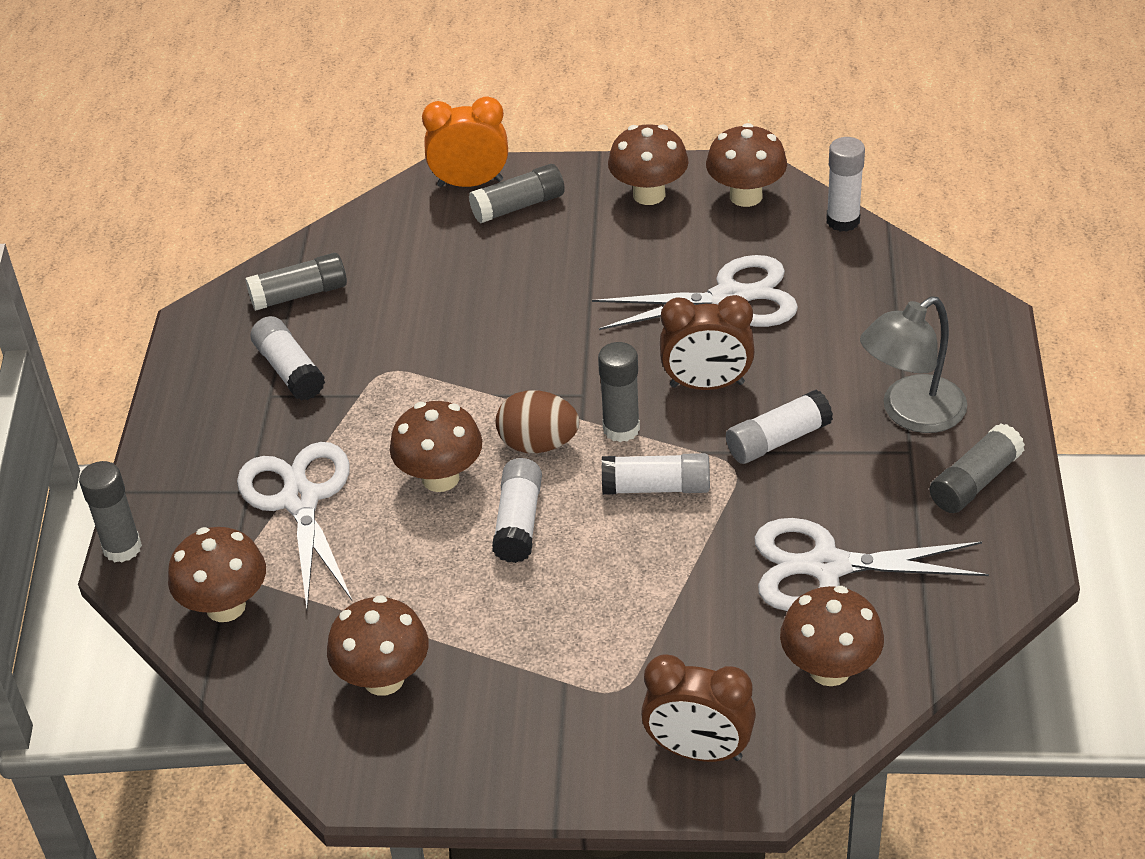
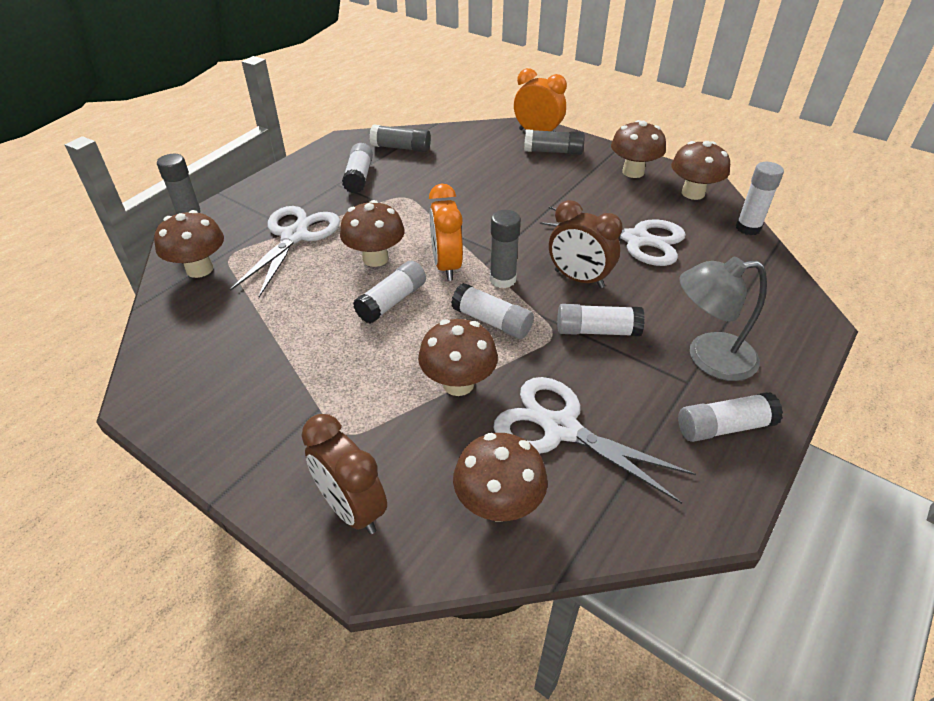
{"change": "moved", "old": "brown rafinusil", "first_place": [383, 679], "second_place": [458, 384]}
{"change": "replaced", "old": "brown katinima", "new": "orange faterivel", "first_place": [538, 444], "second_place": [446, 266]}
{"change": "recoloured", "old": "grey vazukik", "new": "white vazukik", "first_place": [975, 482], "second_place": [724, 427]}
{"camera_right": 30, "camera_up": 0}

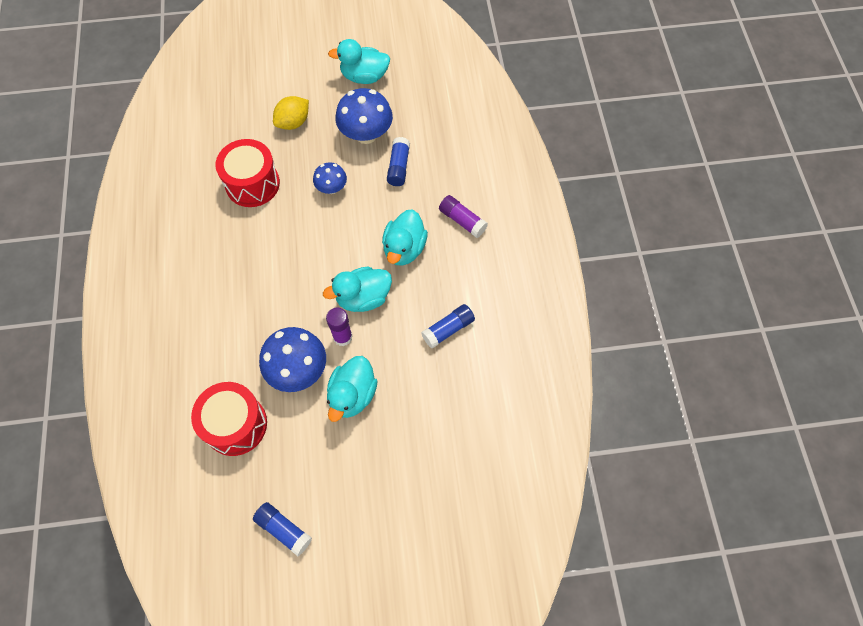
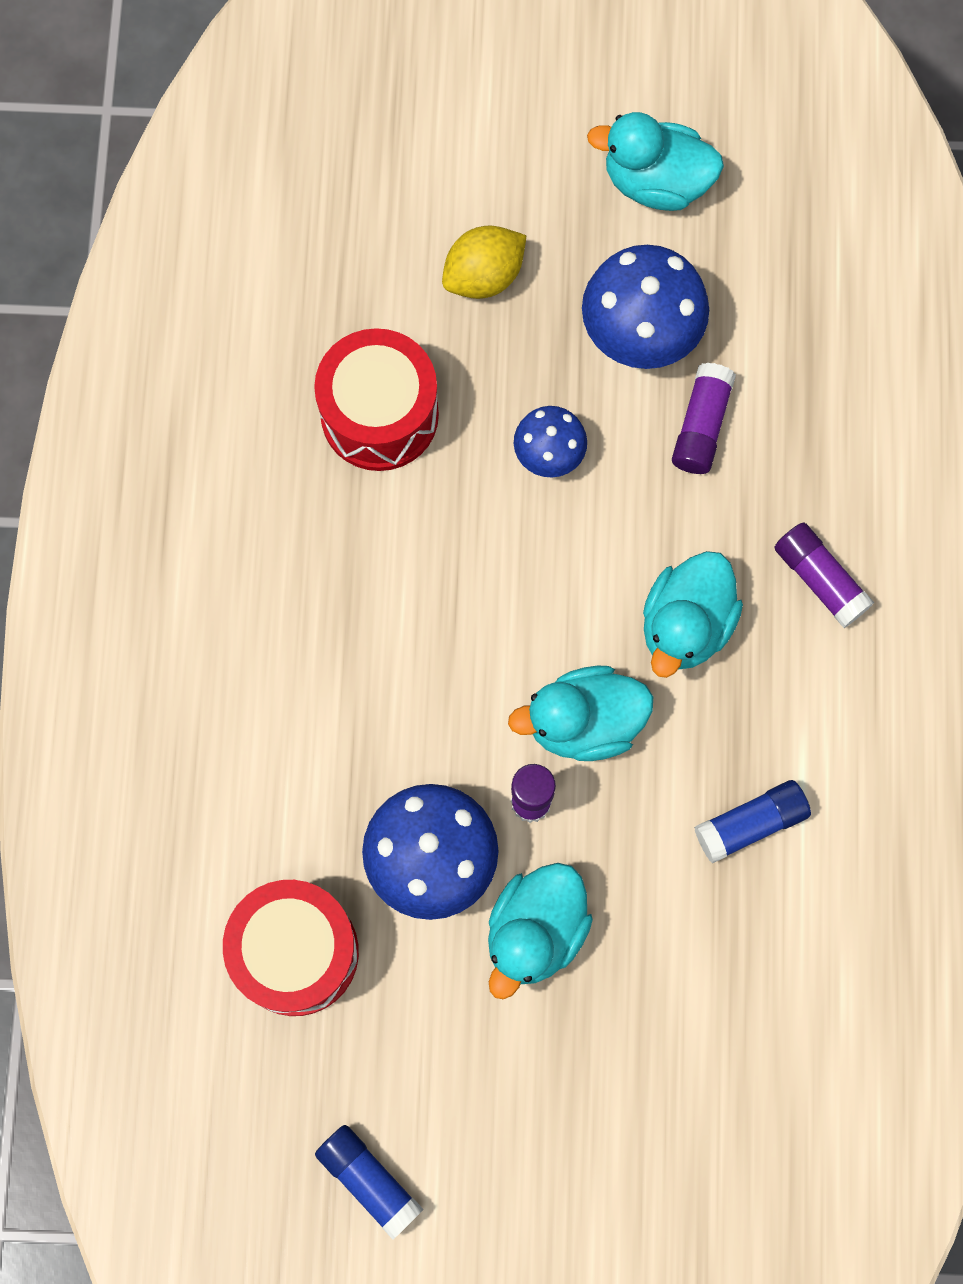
{"change": "recoloured", "old": "blue vazukik", "new": "purple vazukik", "first_place": [398, 167], "second_place": [701, 426]}
{"camera_right": 10, "camera_up": 10}

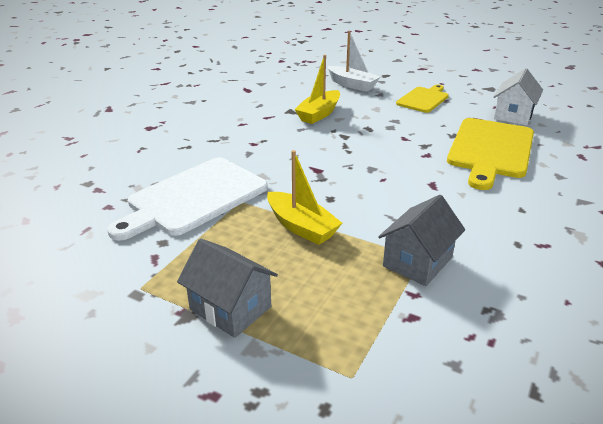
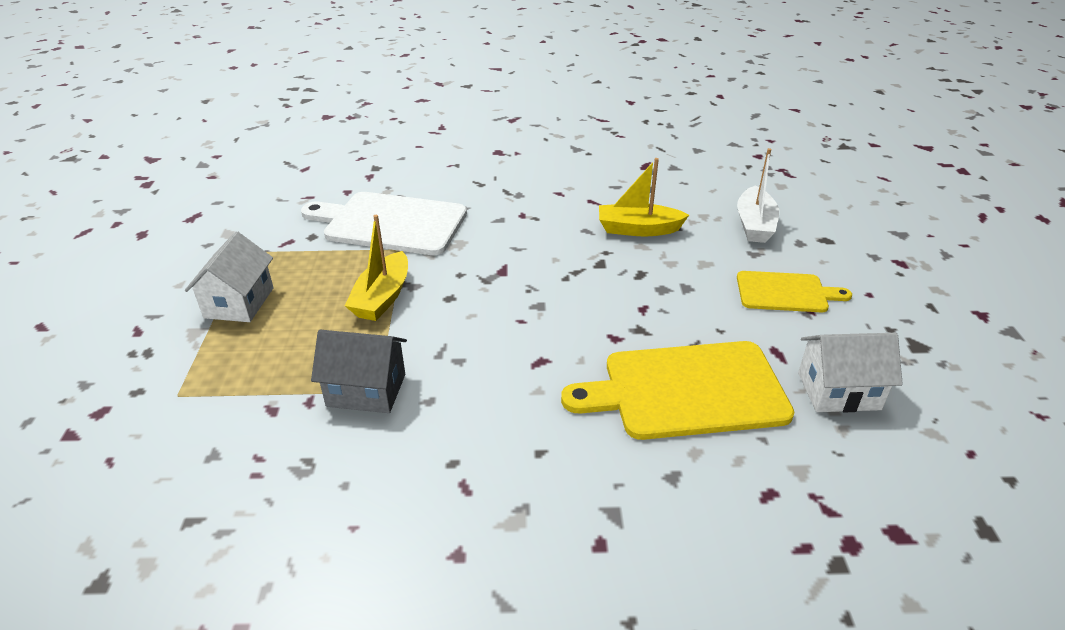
{"change": "recoloured", "old": "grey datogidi", "new": "white datogidi", "first_place": [230, 308], "second_place": [239, 302]}
{"camera_right": 60, "camera_up": 5}

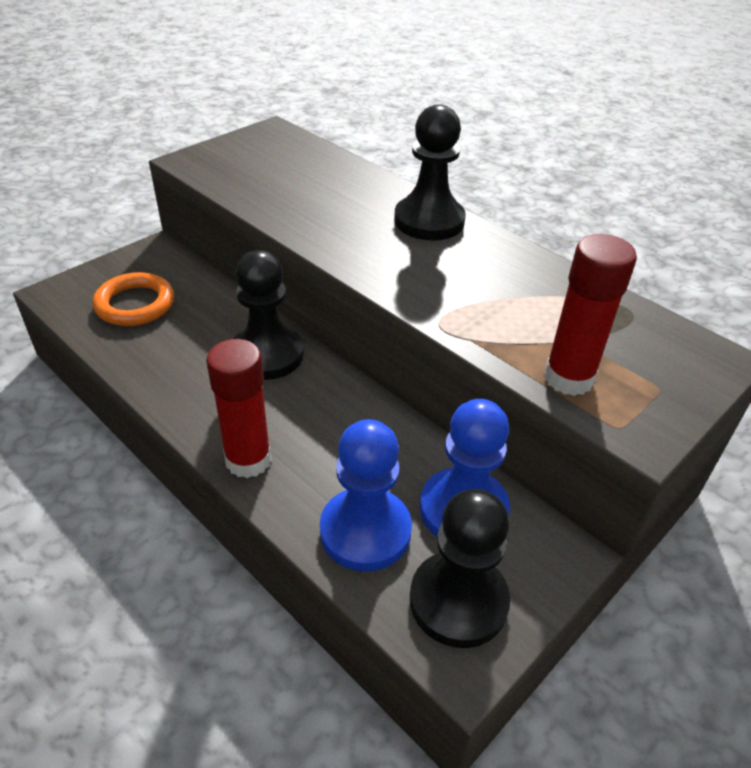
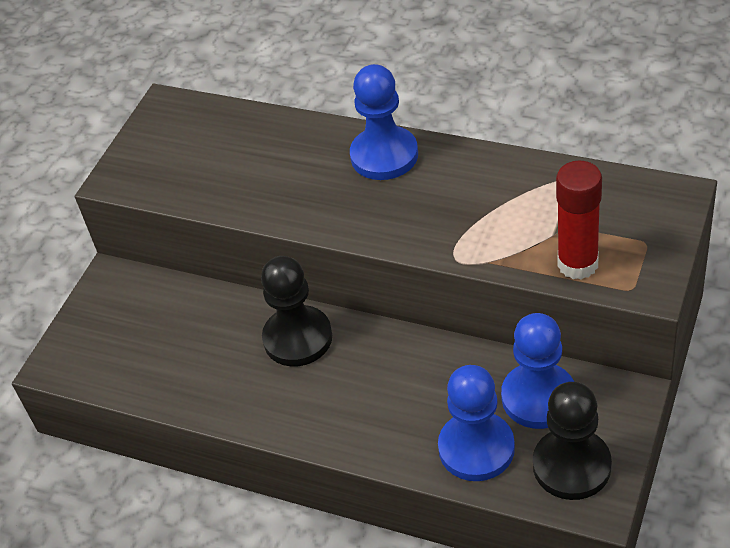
{"change": "removed", "old": "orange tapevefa", "first_place": [135, 304]}
{"change": "removed", "old": "red vazukik", "first_place": [248, 460]}
{"change": "recoloured", "old": "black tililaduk", "new": "blue tililaduk", "first_place": [429, 221], "second_place": [384, 155]}
{"camera_right": -15, "camera_up": 5}

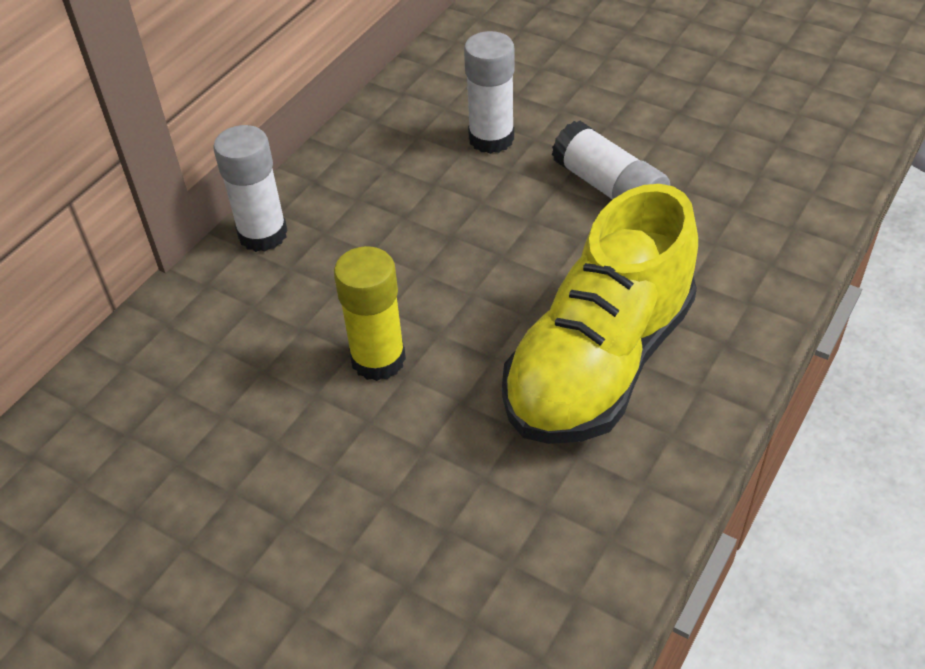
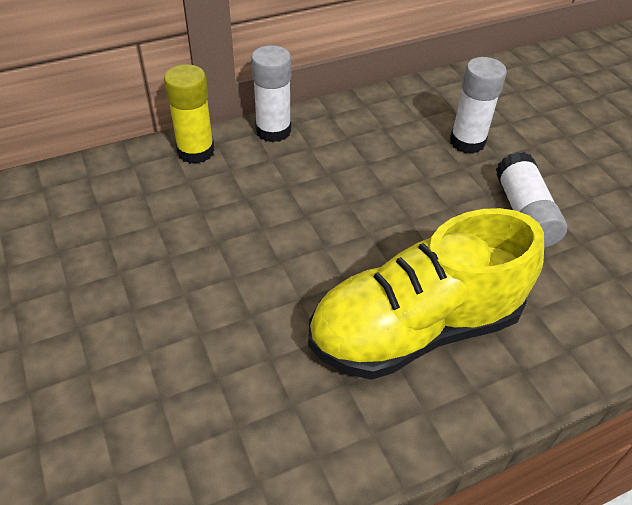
{"change": "moved", "old": "yellow vazukik", "first_place": [378, 359], "second_place": [196, 151]}
{"camera_right": 30, "camera_up": 0}

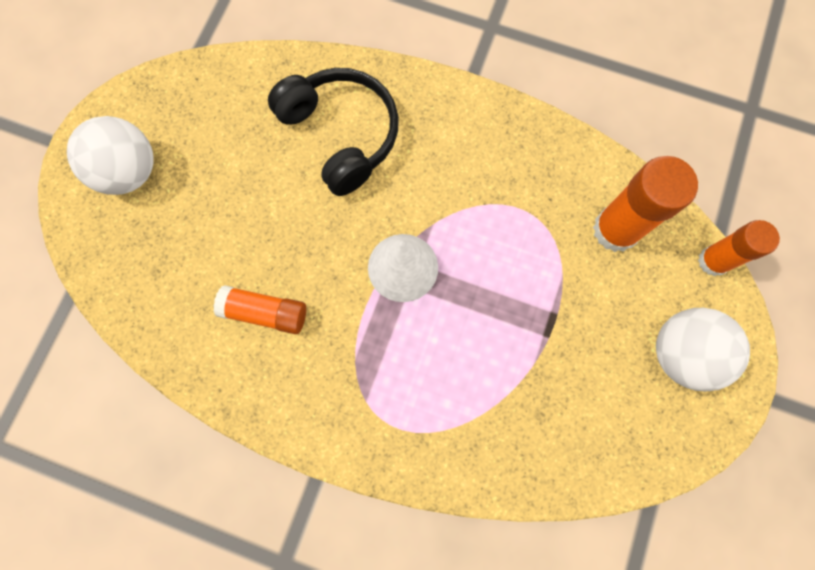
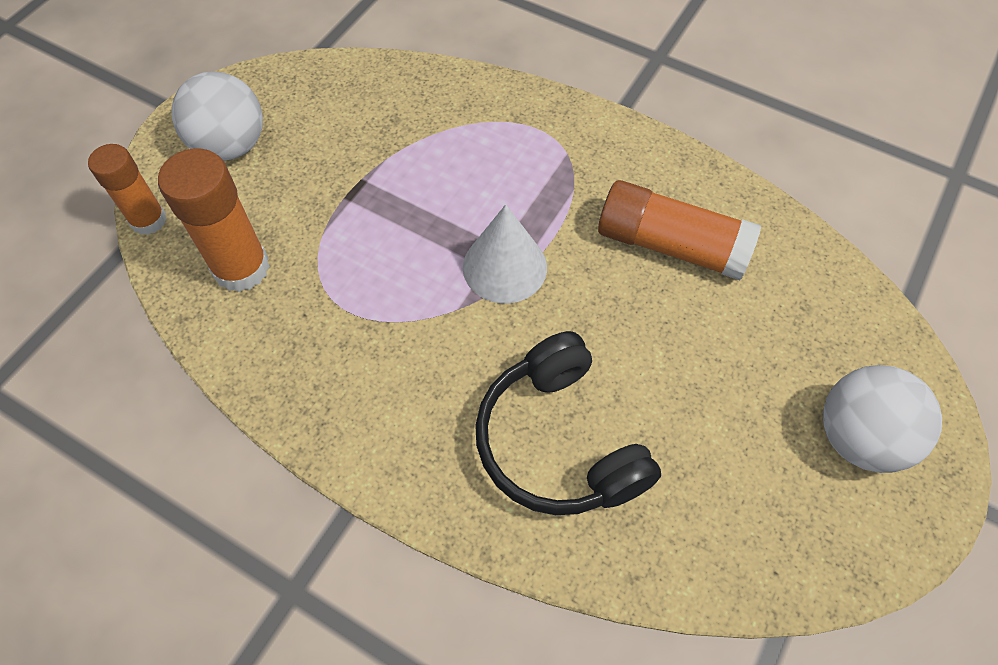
{"change": "resized", "old": "orange vazukik", "first_place": [265, 313], "second_place": [671, 245], "factor": 1.52}
{"camera_right": -170, "camera_up": -15}

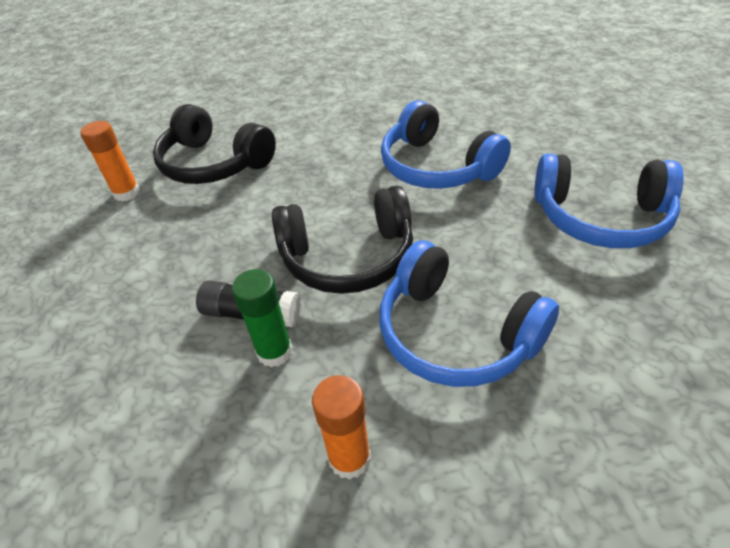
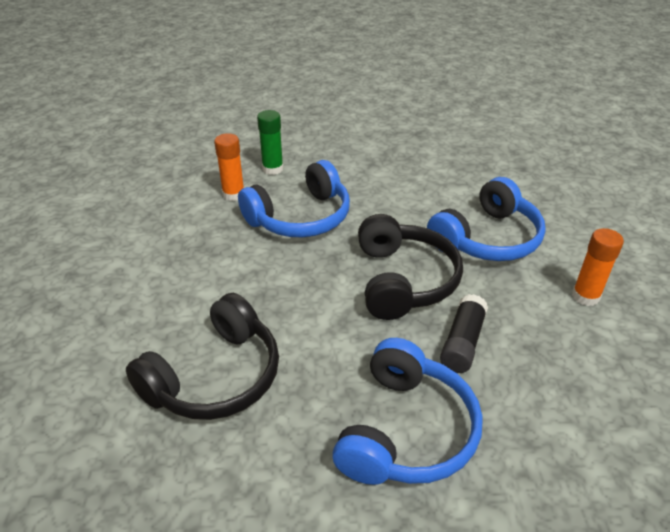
{"change": "moved", "old": "orange vazukik", "first_place": [127, 193], "second_place": [233, 194]}
{"change": "moved", "old": "green vazukik", "first_place": [274, 352], "second_place": [272, 169]}
{"change": "moved", "old": "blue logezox", "first_place": [600, 217], "second_place": [406, 431]}
{"camera_right": -85, "camera_up": -5}

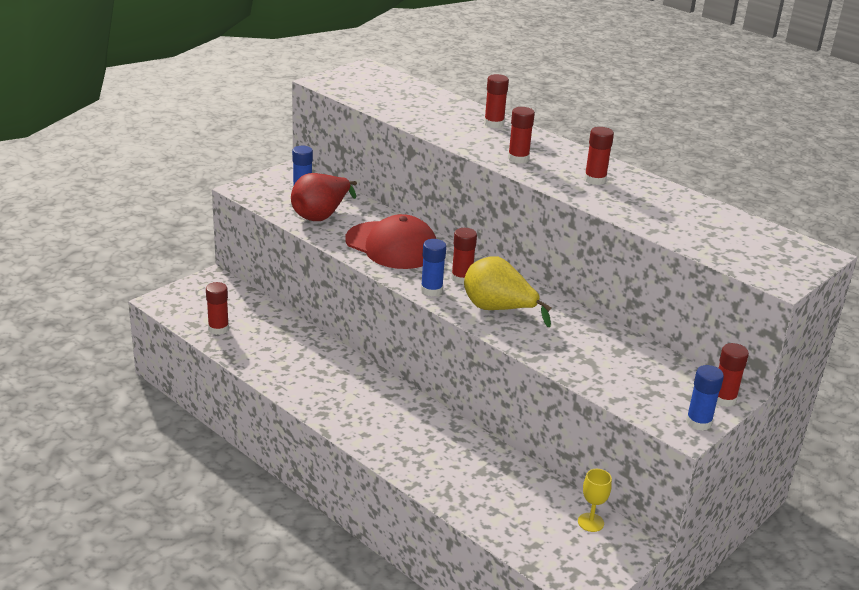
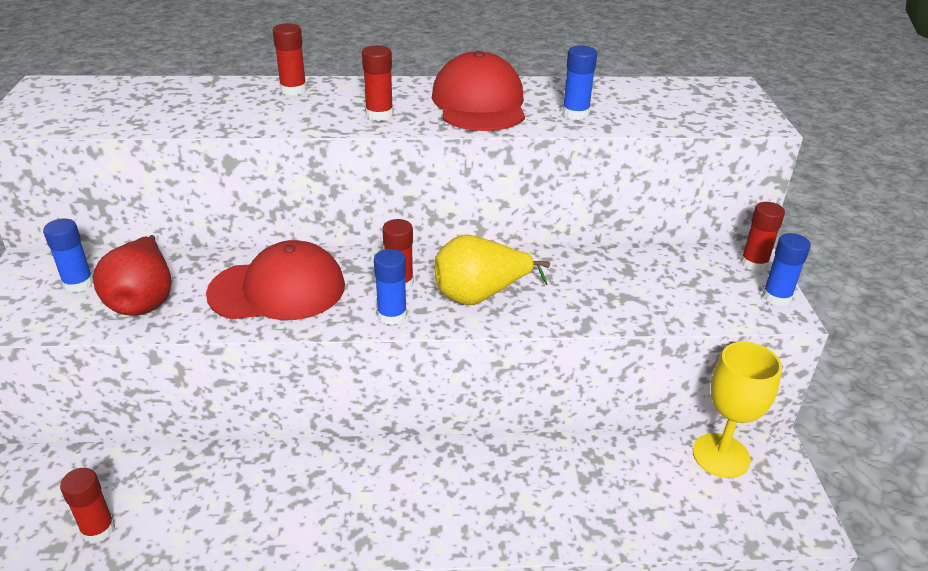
{"change": "resized", "old": "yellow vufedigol", "first_place": [590, 522], "second_place": [721, 455], "factor": 1.88}
{"change": "replaced", "old": "red vazukik", "new": "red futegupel", "first_place": [595, 180], "second_place": [479, 103]}
{"change": "added", "new": "blue vazukik", "second_place": [575, 114]}
{"camera_right": -45, "camera_up": 5}

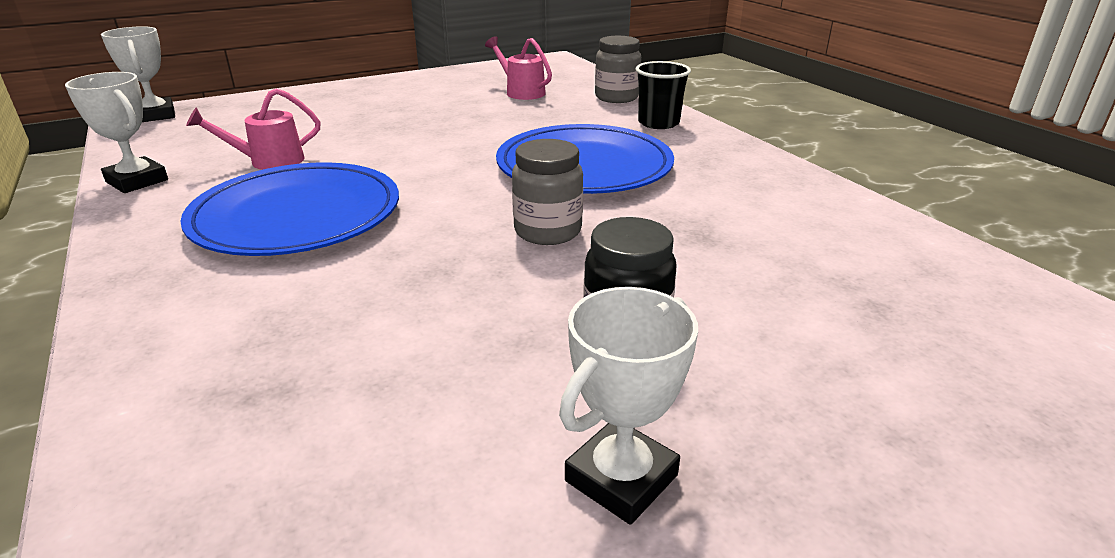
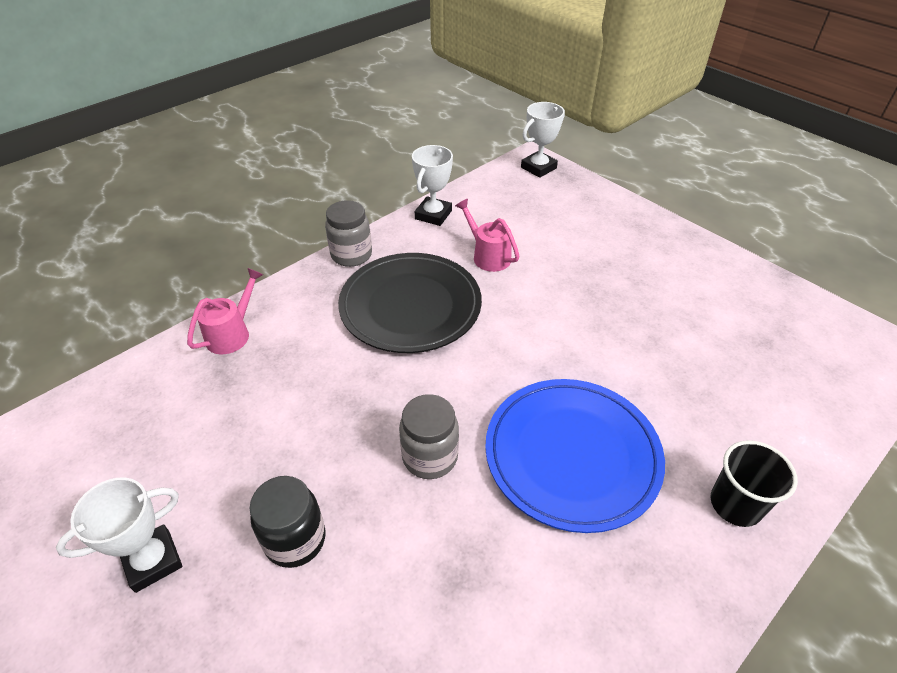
{"change": "recoloured", "old": "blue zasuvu", "new": "black zasuvu", "first_place": [297, 216], "second_place": [410, 306]}
{"change": "moved", "old": "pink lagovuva", "first_place": [521, 92], "second_place": [233, 333]}
{"change": "turned", "old": "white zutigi", "first_place": [621, 478], "second_place": [152, 561], "degrees": -60}
{"change": "moved", "old": "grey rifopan", "first_place": [616, 97], "second_place": [351, 255]}
{"camera_right": 75, "camera_up": 15}

